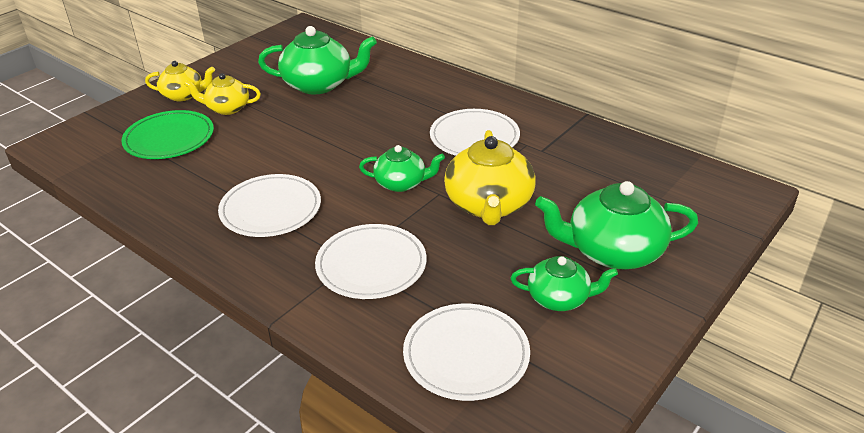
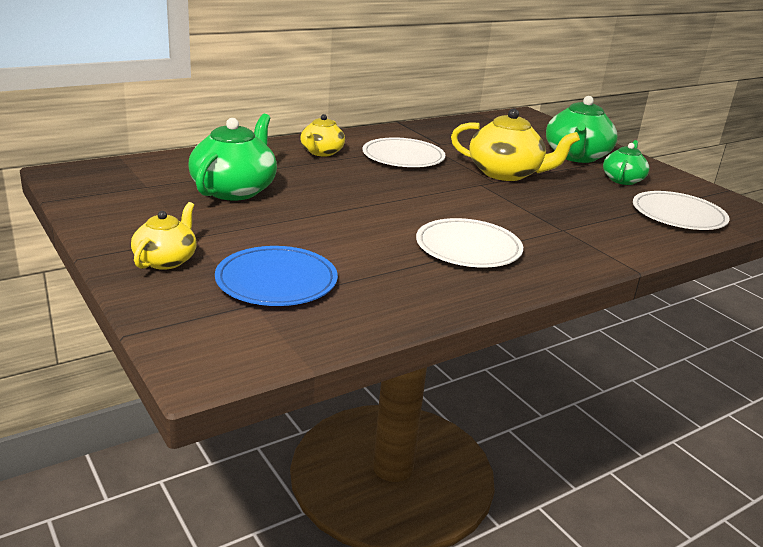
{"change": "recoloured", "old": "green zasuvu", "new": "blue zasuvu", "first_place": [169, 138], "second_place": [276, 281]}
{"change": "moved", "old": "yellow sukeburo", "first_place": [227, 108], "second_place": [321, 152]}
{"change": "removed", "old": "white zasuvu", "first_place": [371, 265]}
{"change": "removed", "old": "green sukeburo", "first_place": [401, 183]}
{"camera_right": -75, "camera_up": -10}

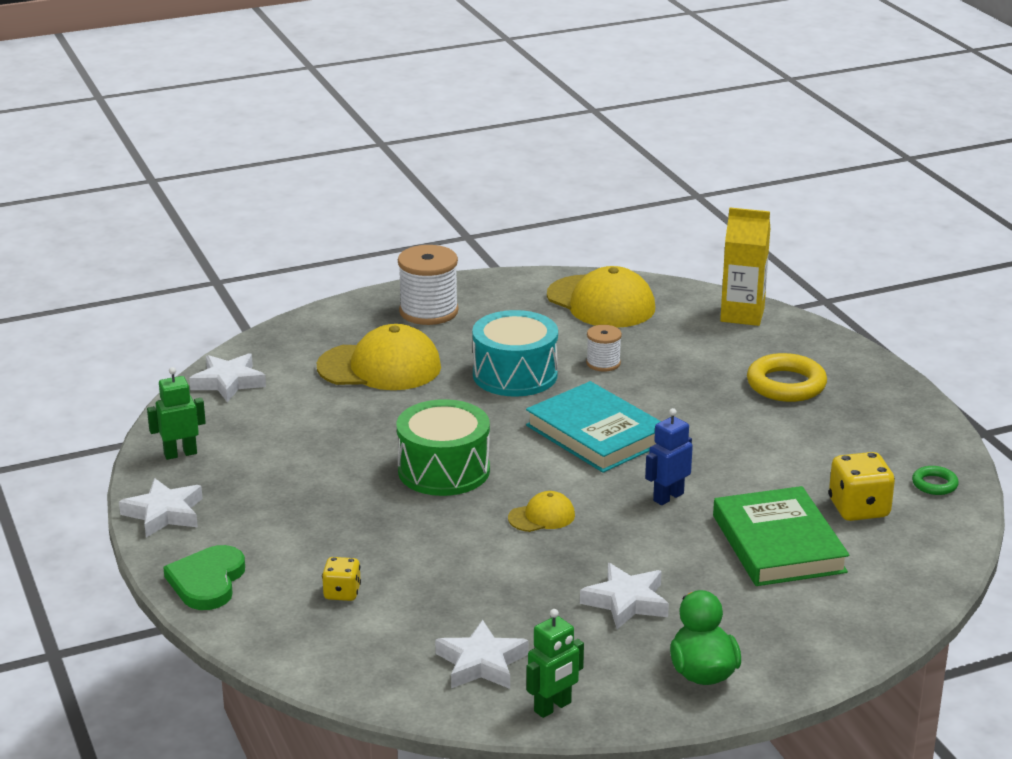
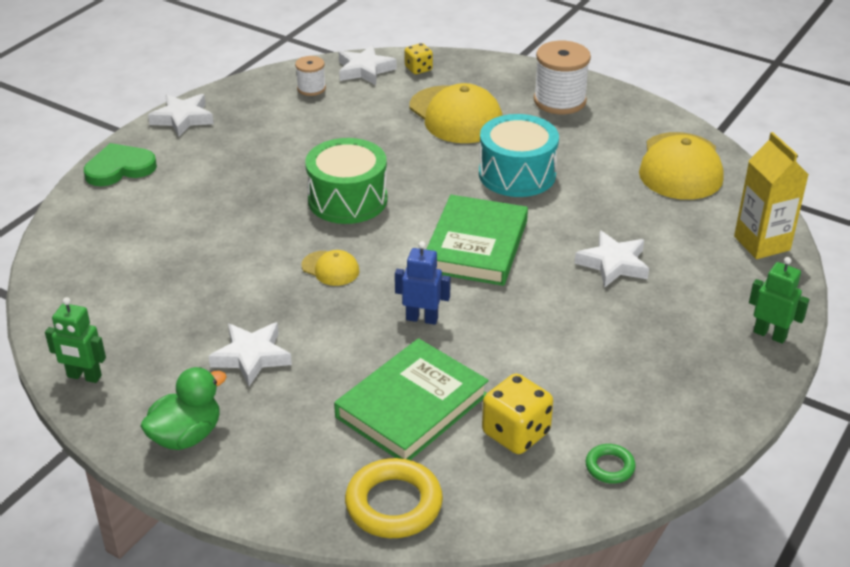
{"change": "moved", "old": "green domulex", "first_place": [180, 454], "second_place": [770, 334]}
{"change": "moved", "old": "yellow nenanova", "first_place": [342, 593], "second_place": [418, 69]}
{"change": "moved", "old": "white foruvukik", "first_place": [481, 663], "second_place": [613, 264]}
{"change": "recoloured", "old": "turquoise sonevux", "new": "green sonevux", "first_place": [596, 434], "second_place": [476, 246]}
{"change": "moved", "old": "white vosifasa", "first_place": [603, 363], "second_place": [311, 88]}
{"change": "moved", "old": "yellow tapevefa", "first_place": [786, 385], "second_place": [394, 504]}
{"camera_right": 55, "camera_up": 10}

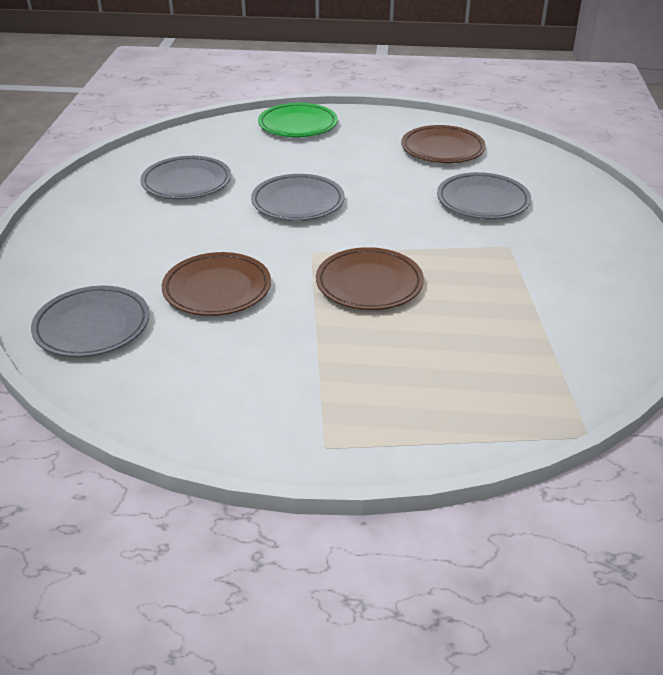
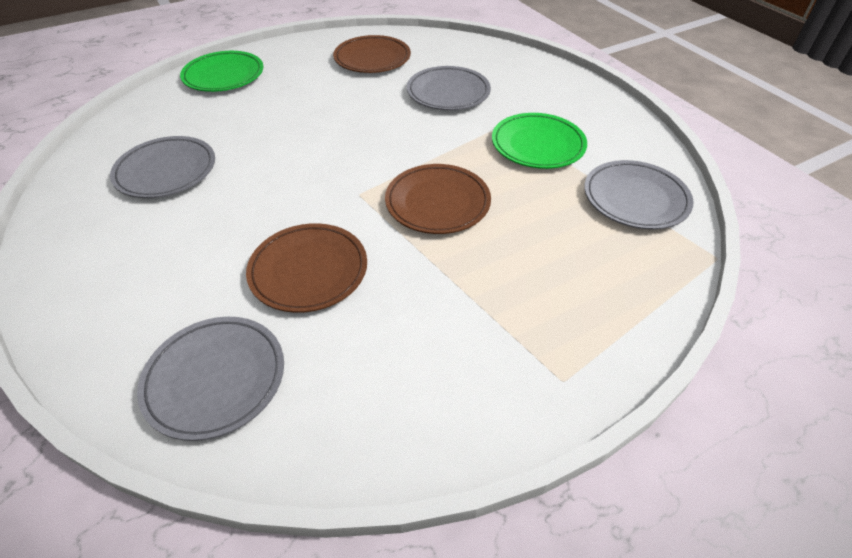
{"change": "moved", "old": "grey zasuvu", "first_place": [298, 202], "second_place": [635, 199]}
{"change": "added", "new": "green zasuvu", "second_place": [538, 145]}
{"camera_right": -35, "camera_up": 10}

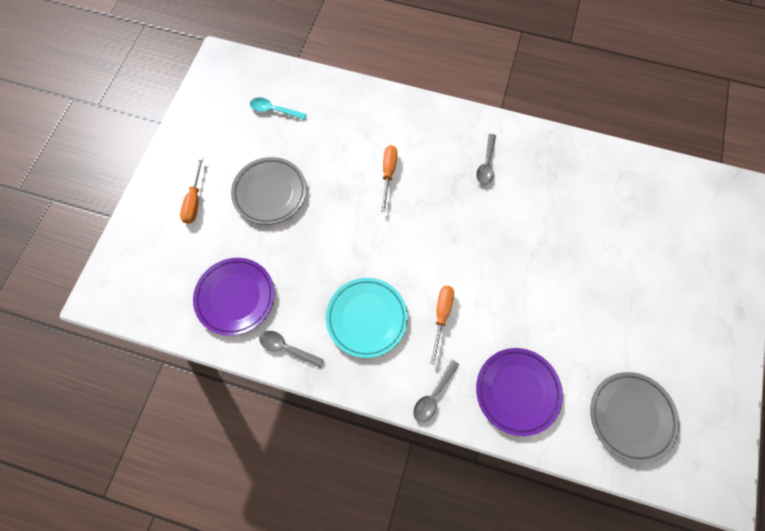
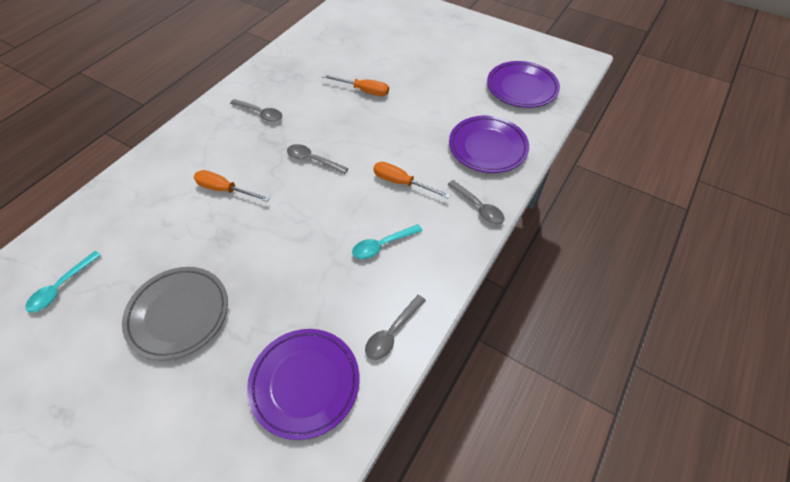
{"change": "moved", "old": "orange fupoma", "first_place": [194, 200], "second_place": [363, 91]}
{"change": "replaced", "old": "turquoise zasuvu", "new": "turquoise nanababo", "first_place": [366, 318], "second_place": [382, 245]}
{"change": "recoloured", "old": "grey zasuvu", "new": "purple zasuvu", "first_place": [631, 416], "second_place": [521, 88]}
{"change": "added", "new": "grey nanababo", "second_place": [313, 160]}
{"camera_right": -75, "camera_up": -15}

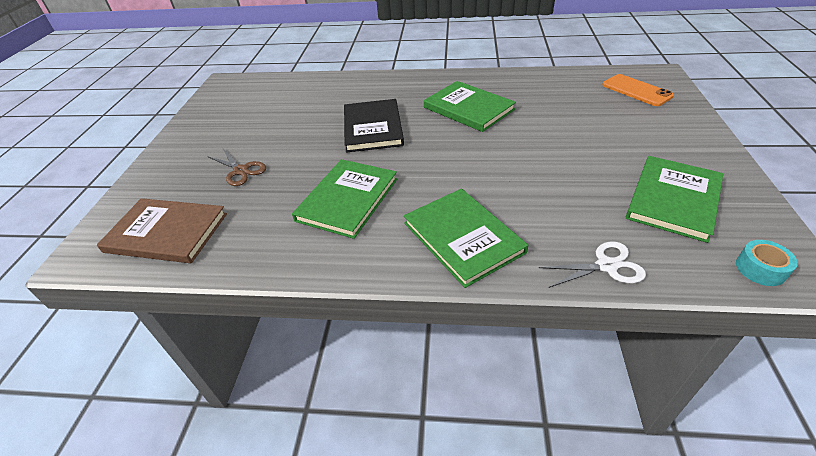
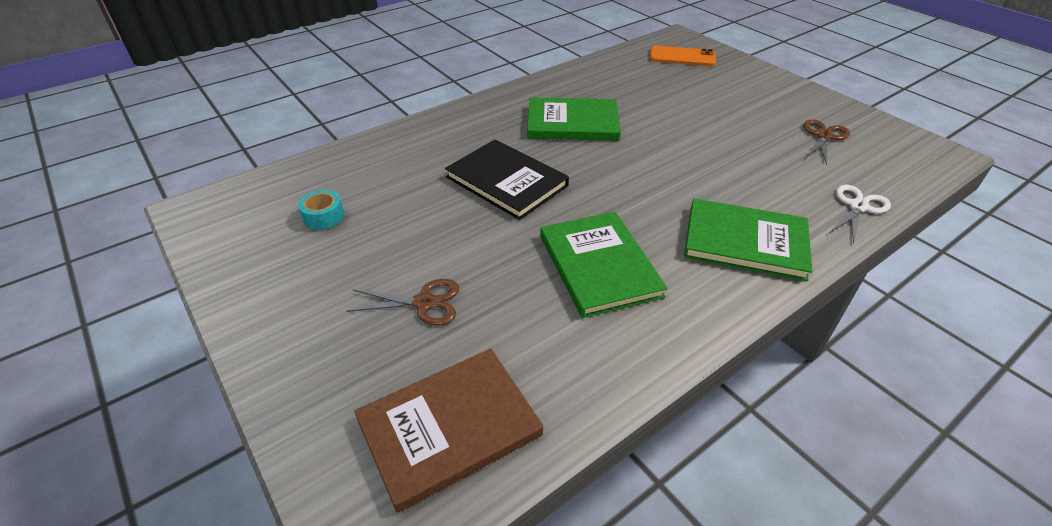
{"change": "replaced", "old": "green sonevux", "new": "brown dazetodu", "first_place": [673, 199], "second_place": [824, 136]}
{"change": "moved", "old": "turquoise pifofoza", "first_place": [760, 269], "second_place": [323, 216]}
{"camera_right": -45, "camera_up": 0}

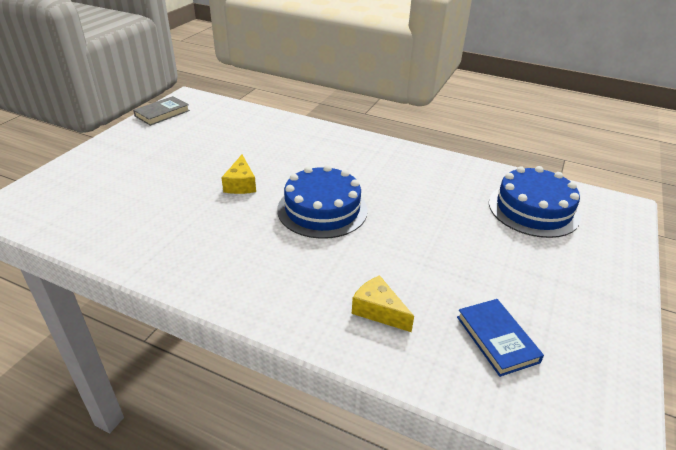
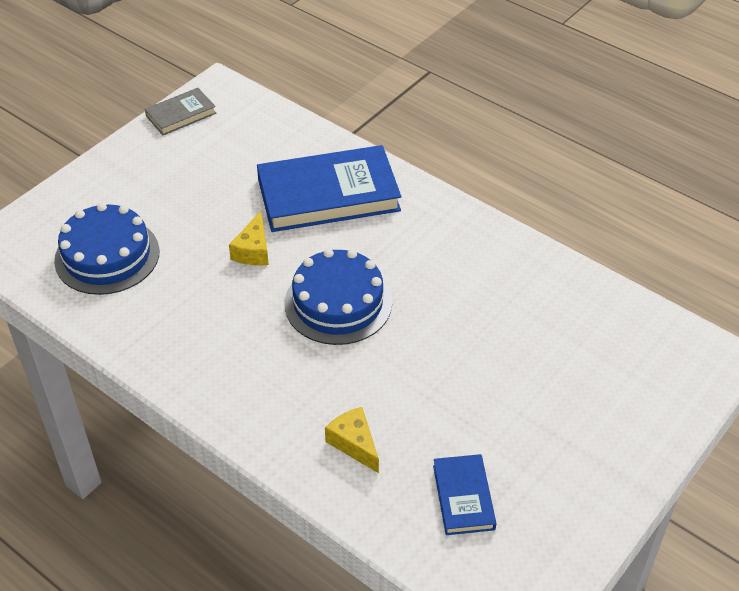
{"change": "moved", "old": "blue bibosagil", "first_place": [533, 209], "second_place": [107, 256]}
{"change": "added", "new": "blue sonevux", "second_place": [328, 195]}
{"camera_right": 15, "camera_up": 10}

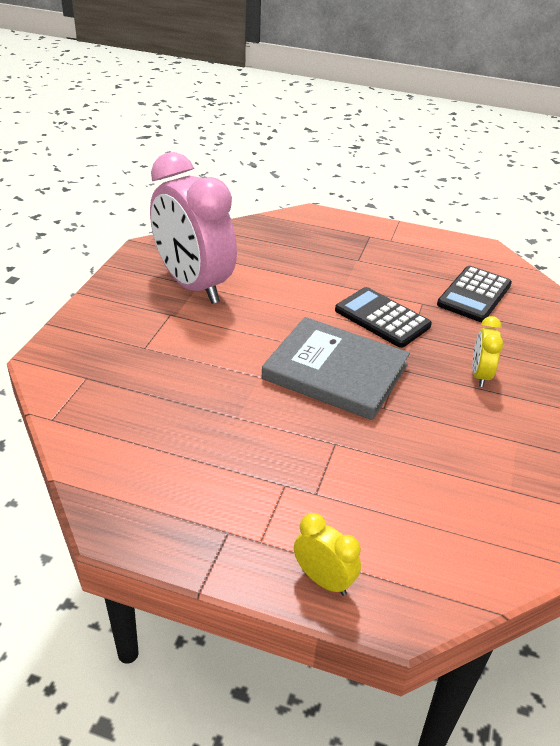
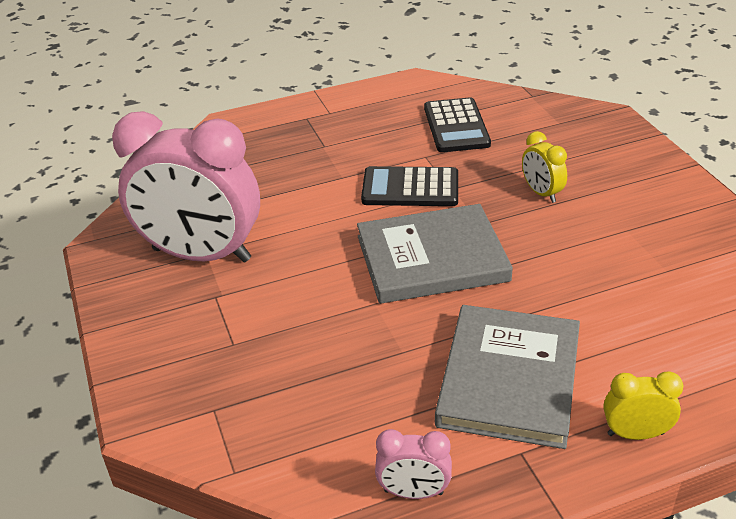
{"change": "added", "new": "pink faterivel", "second_place": [413, 492]}
{"change": "added", "new": "grey sonevux", "second_place": [509, 379]}
{"camera_right": -35, "camera_up": 0}

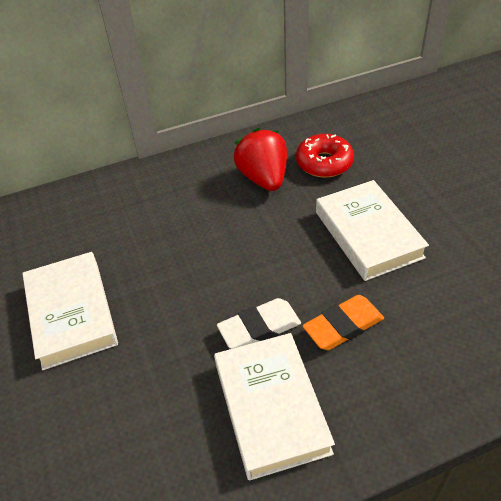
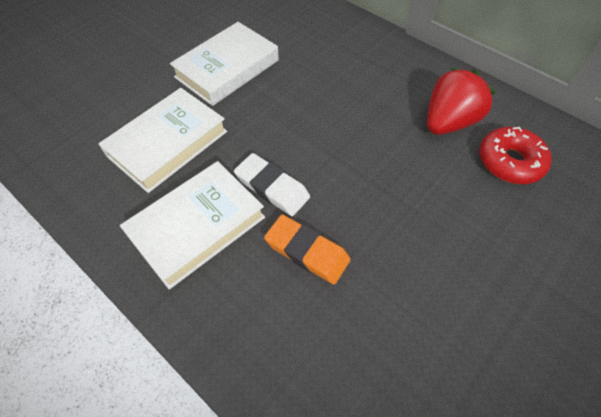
{"change": "moved", "old": "white sonevux", "first_place": [368, 234], "second_place": [168, 143]}
{"camera_right": 60, "camera_up": 10}

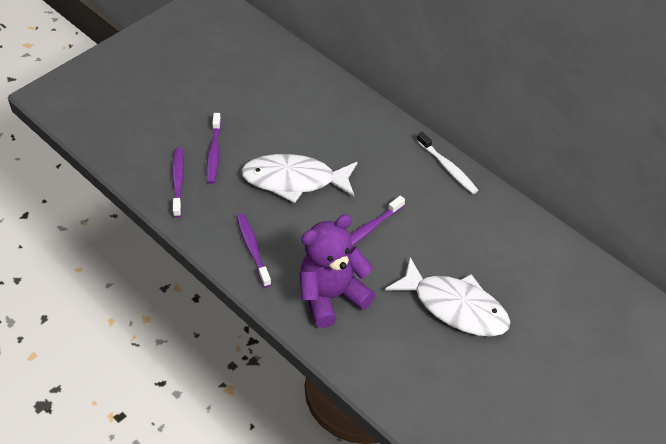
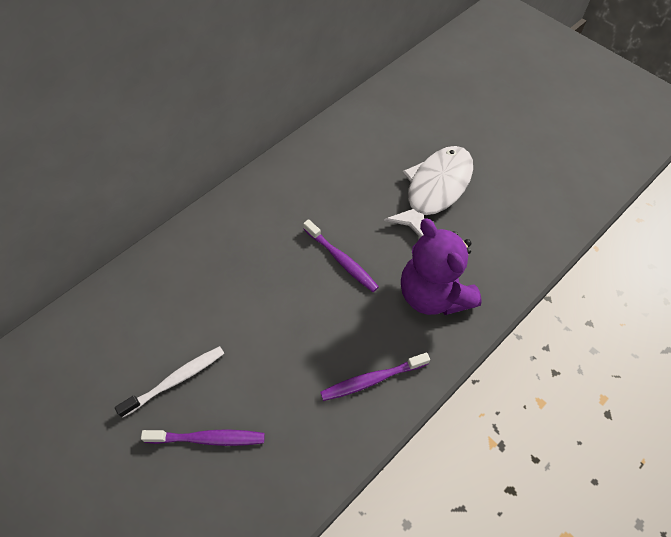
{"change": "removed", "old": "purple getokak", "first_place": [178, 181]}
{"change": "removed", "old": "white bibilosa", "first_place": [294, 180]}
{"change": "moved", "old": "white getokak", "first_place": [448, 168], "second_place": [176, 380]}
{"camera_right": -90, "camera_up": 10}

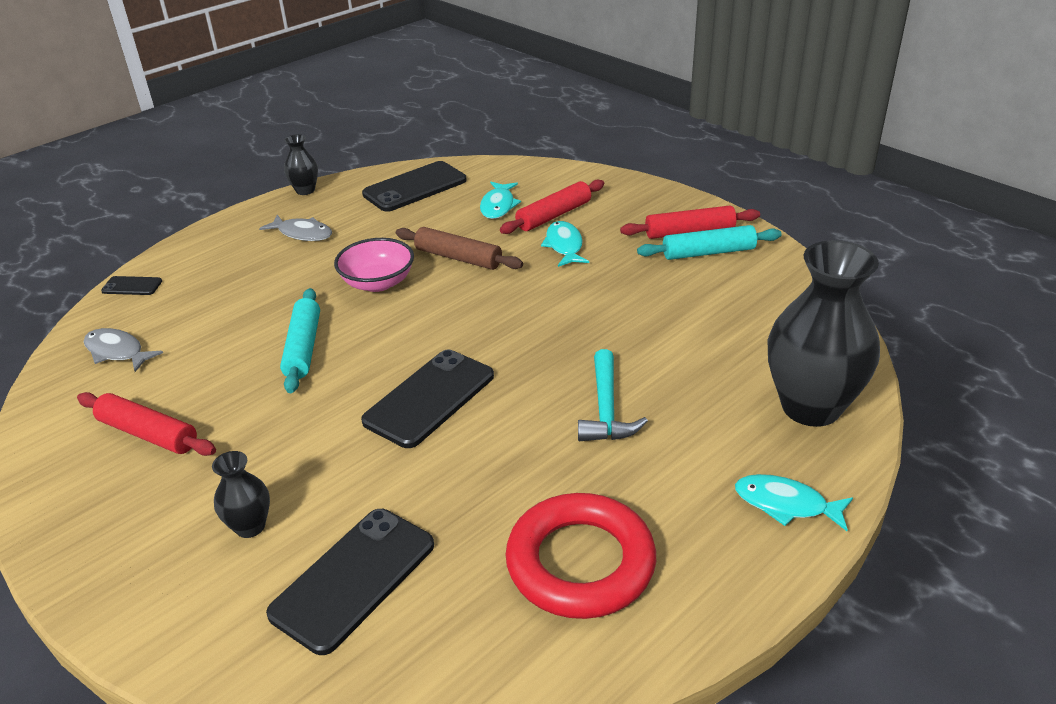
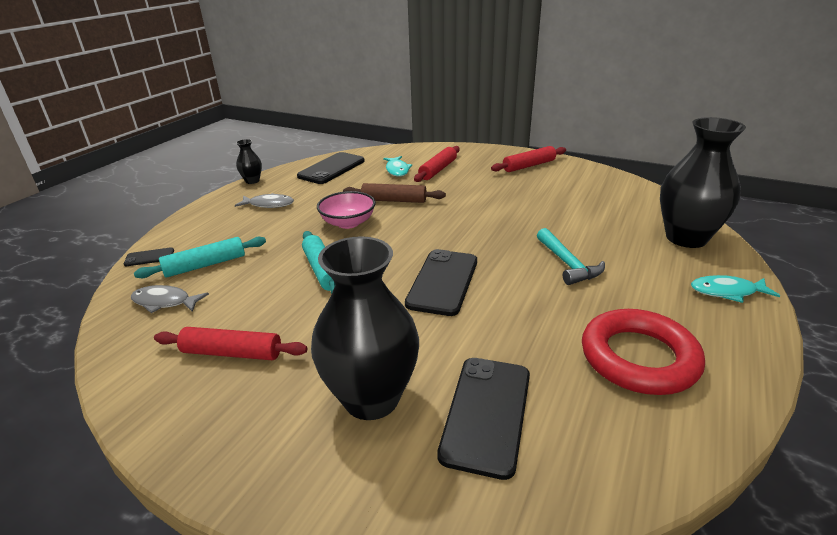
{"change": "resized", "old": "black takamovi", "first_place": [250, 526], "second_place": [371, 398], "factor": 2.19}
{"change": "removed", "old": "turquoise bibilosa", "first_place": [564, 246]}
{"change": "moved", "old": "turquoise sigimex", "first_place": [708, 252], "second_place": [205, 265]}
{"camera_right": -20, "camera_up": -5}

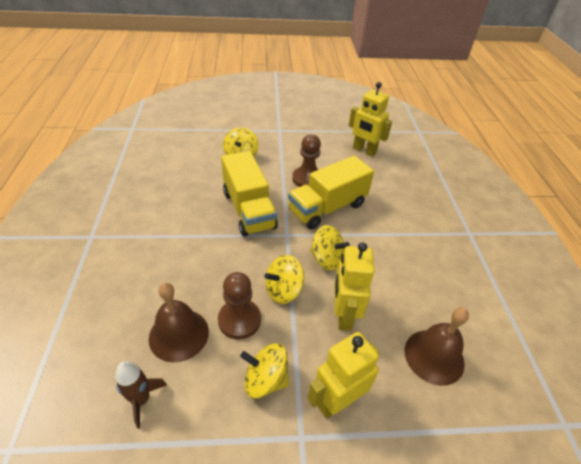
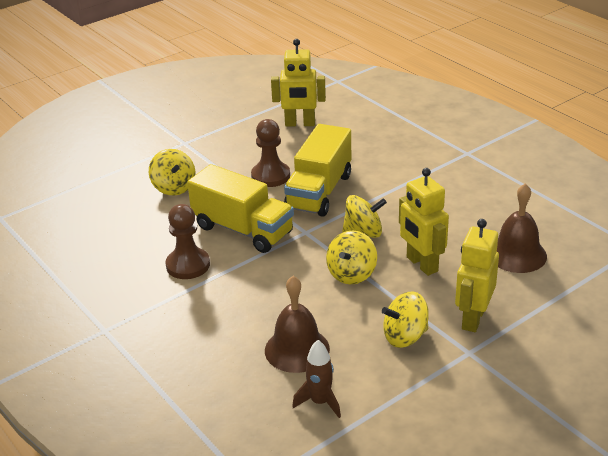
{"change": "moved", "old": "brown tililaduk", "first_place": [239, 320], "second_place": [188, 265]}
{"camera_right": -30, "camera_up": -10}

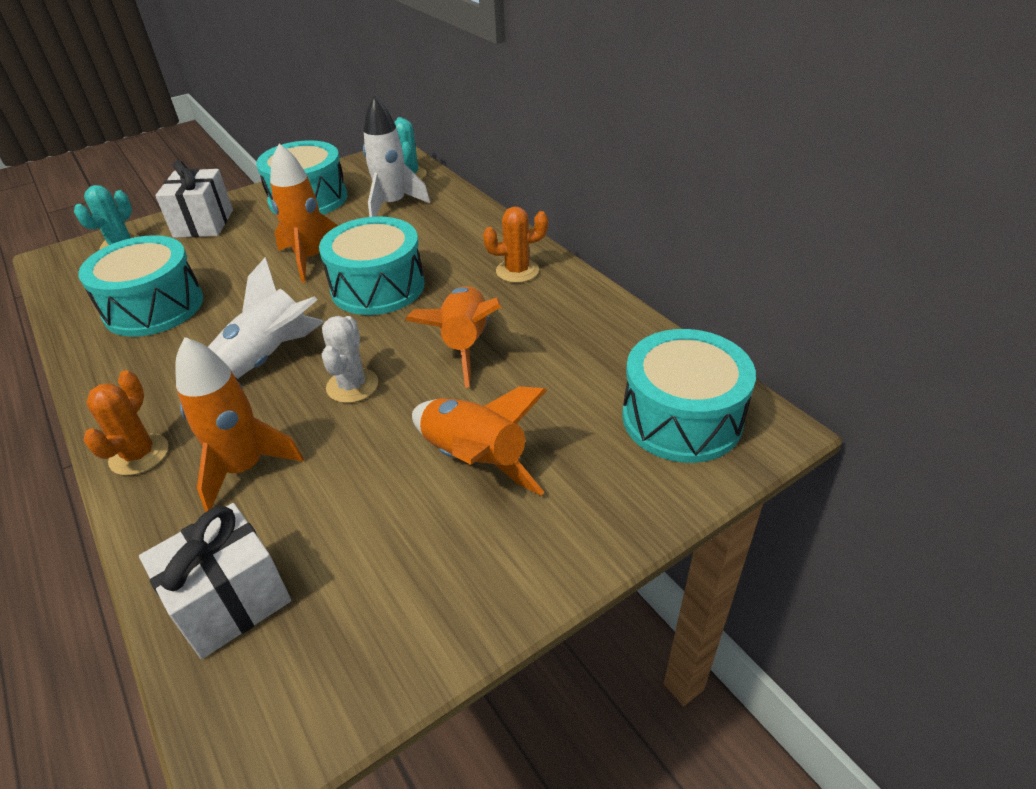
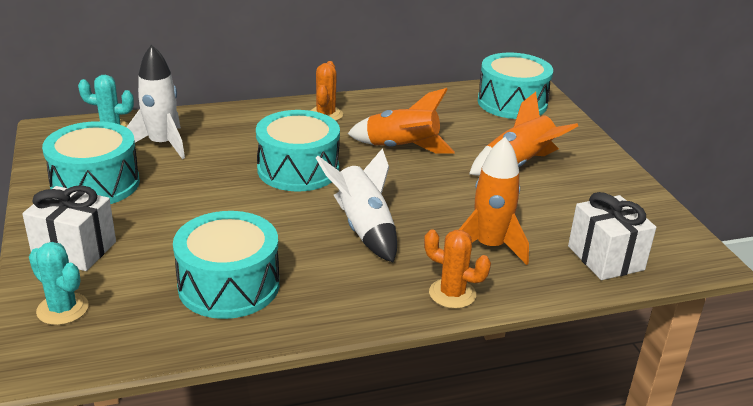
{"change": "removed", "old": "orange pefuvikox", "first_place": [311, 259]}
{"change": "removed", "old": "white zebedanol", "first_place": [352, 386]}
{"camera_right": -75, "camera_up": -10}

